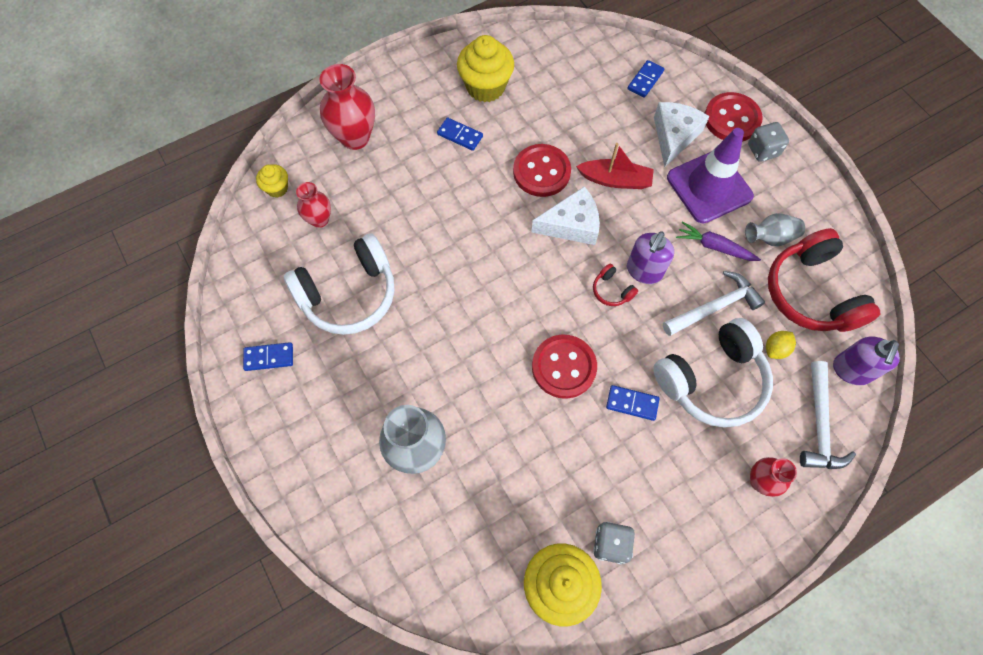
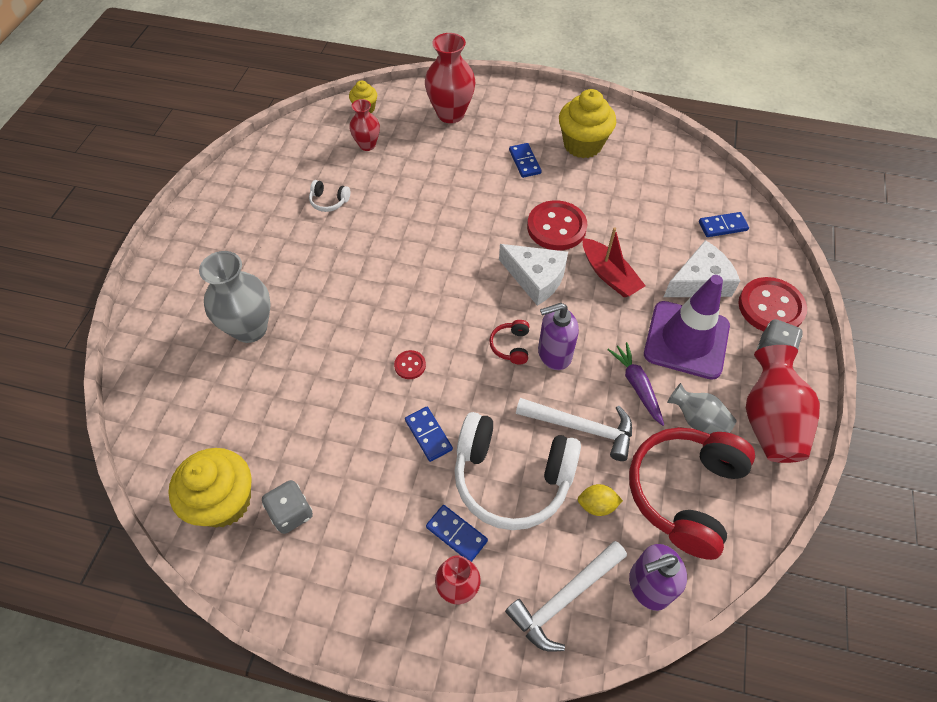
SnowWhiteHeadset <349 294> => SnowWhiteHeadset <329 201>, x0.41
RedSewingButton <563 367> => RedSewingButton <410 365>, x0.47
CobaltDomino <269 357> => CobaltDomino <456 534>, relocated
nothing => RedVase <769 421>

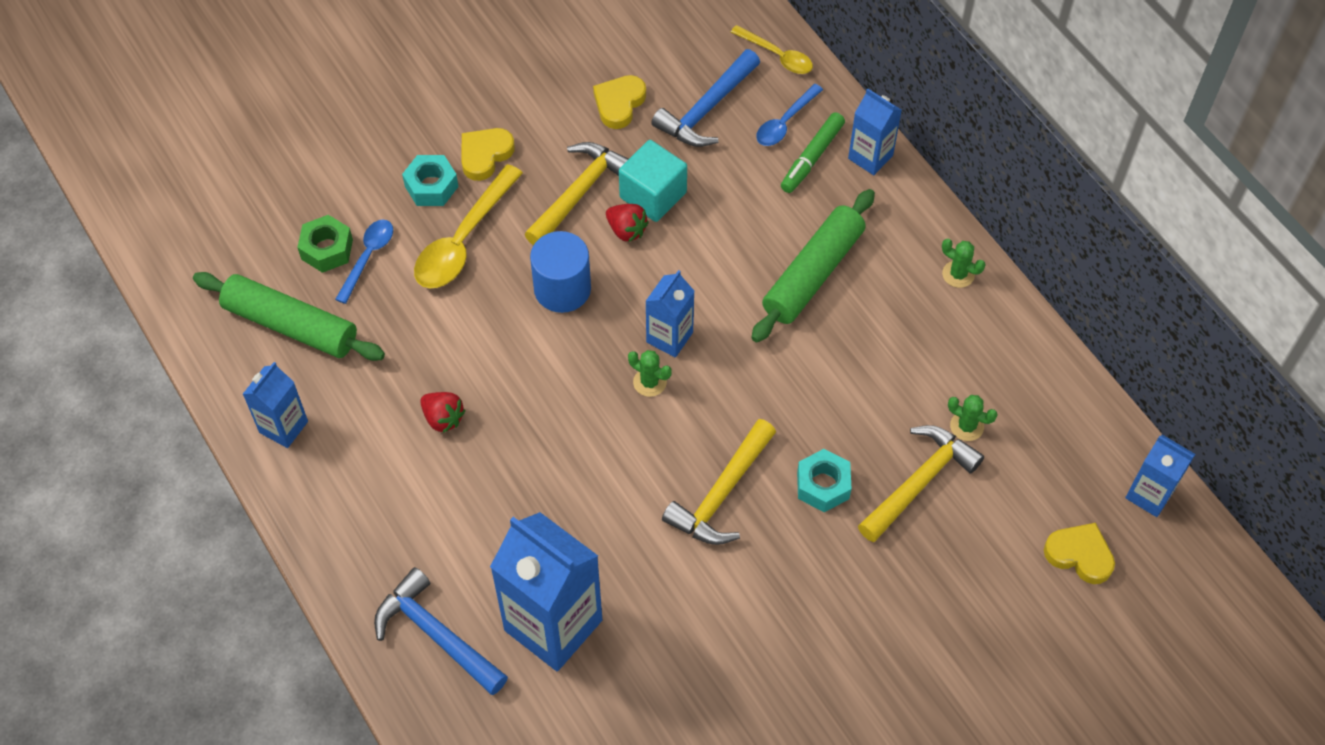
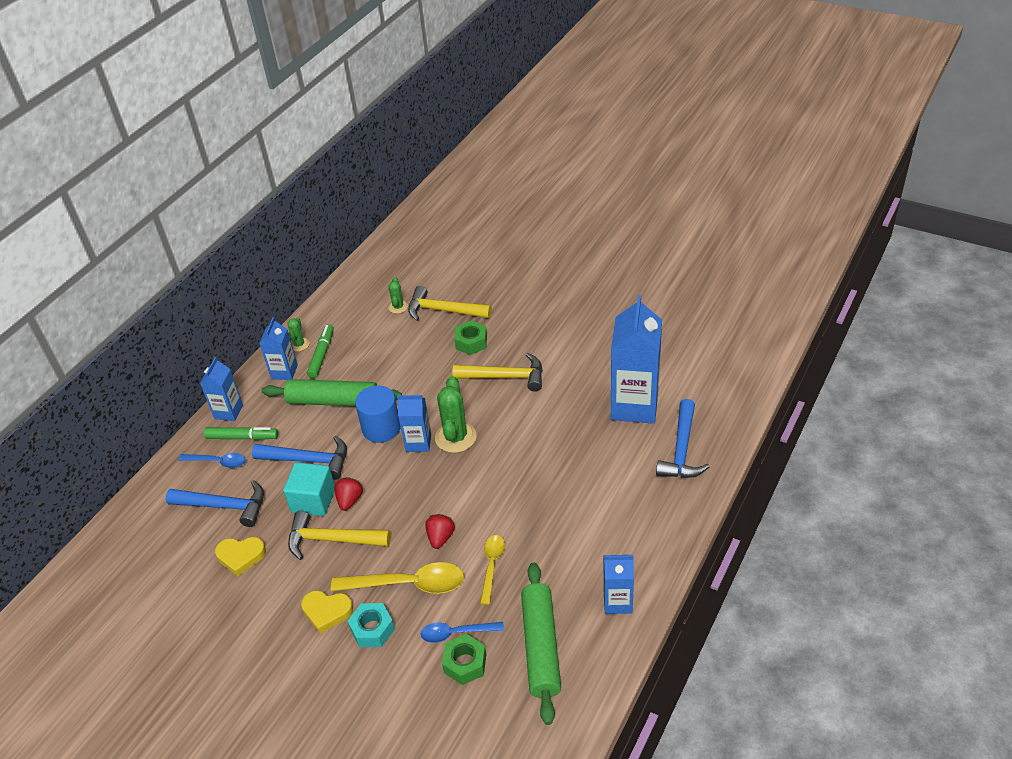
GoldenTablespoon <777 56> => GoldenTablespoon <492 566>, relocated
CobaltSolidCylinder <562 289> => CobaltSolidCylinder <381 428>, relocated
GreenSaguaroCactus <649 382> => GreenSaguaroCactus <455 437>, x1.86
RedToyStrawberry <443 418> => RedToyStrawberry <440 537>, relocated
CobaltJuiceCarton <1149 494> => CobaltJuiceCarton <284 372>, relocated
TurquoiseHexagonNut <823 485> => GreenHexagonNut <471 342>
GoldenHeart <1079 555> => nothing
nothing => GreenFeltPen <322 355>
nothing => CobaltClawHammer <308 460>

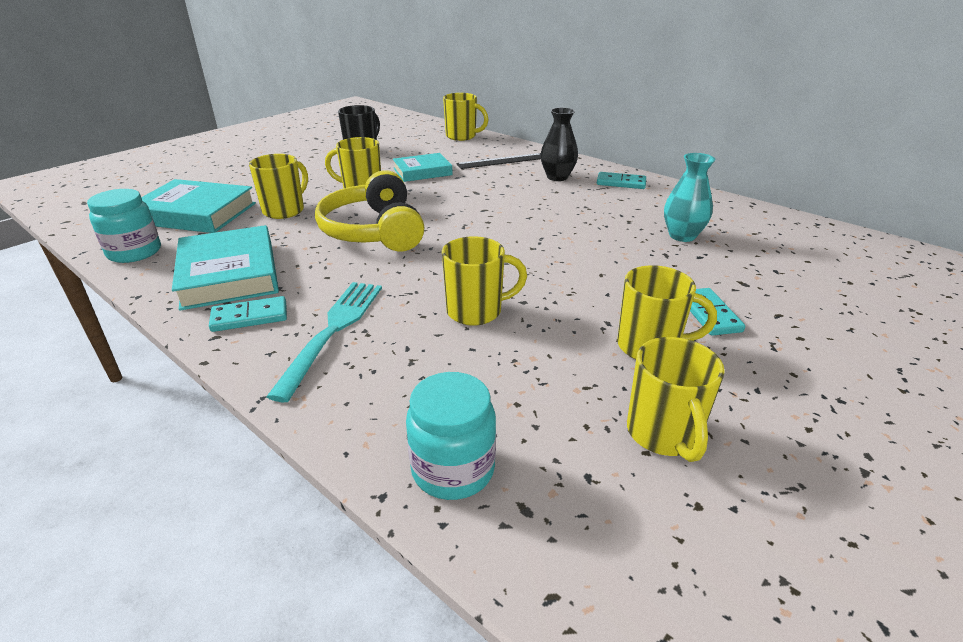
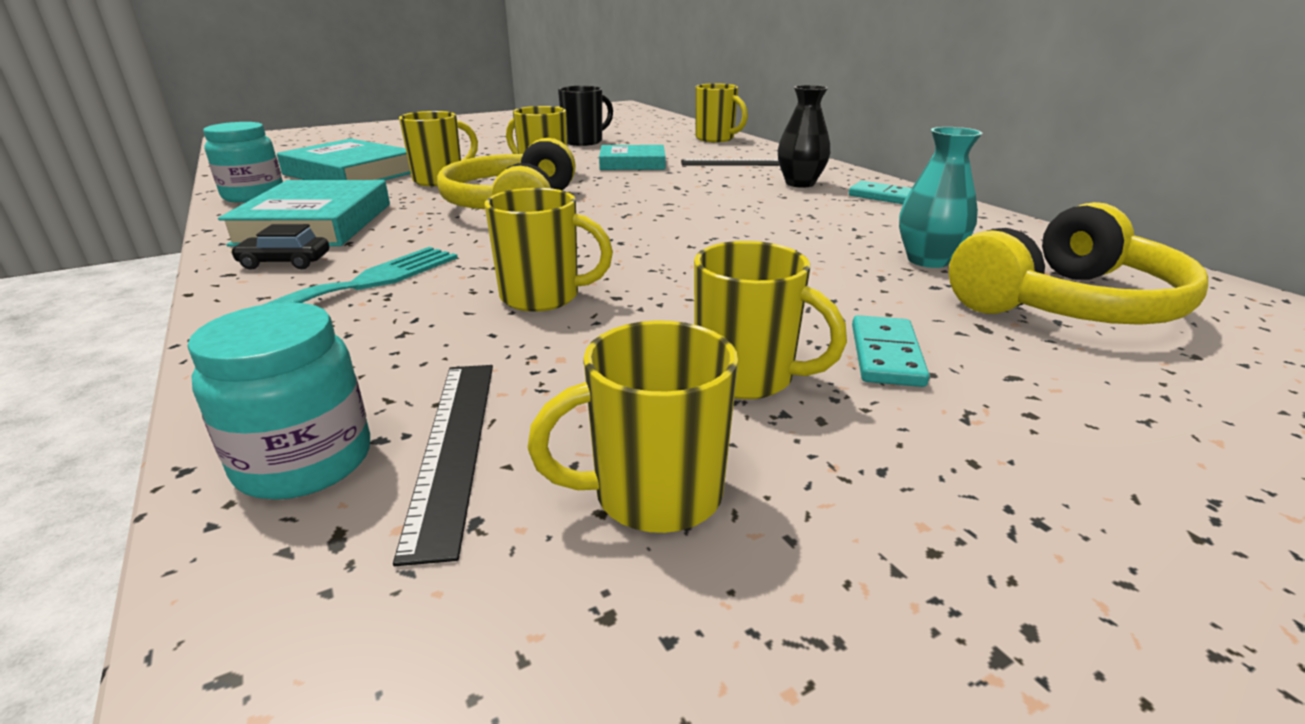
TurquoiseDomino <249 317> => BlackCar <285 262>
GoldenTeaMug <663 434> => GoldenTeaMug <653 494>, 60 degrees clockwise
nothing => GoldenHeadset <1068 304>
nothing => BlackMeasuringStick <452 446>

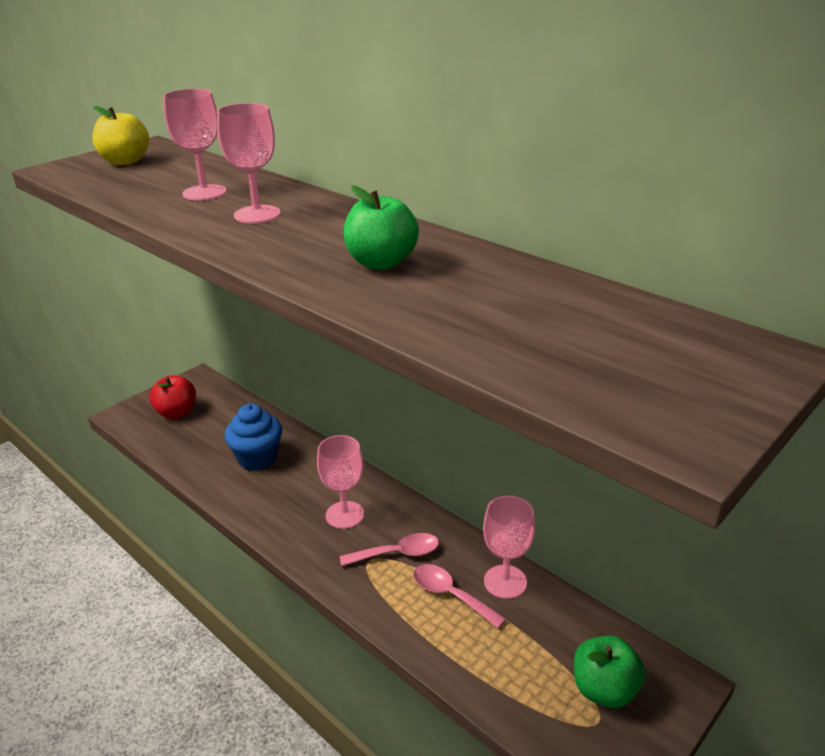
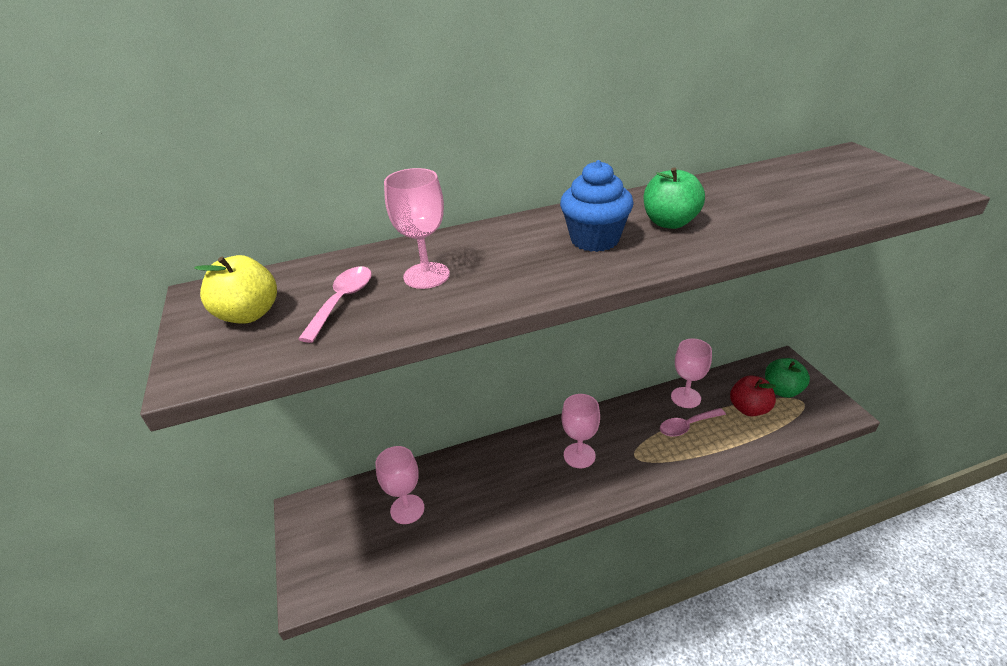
RosyGoblet <257 214> => RosyGoblet <407 509>, relocated
RedApple <177 413> => RedApple <749 409>, relocated
CobaltFairyCake <257 458> => CobaltFairyCake <594 239>, relocated
RosyTablespoon <397 553> => RosyTablespoon <342 301>, relocated

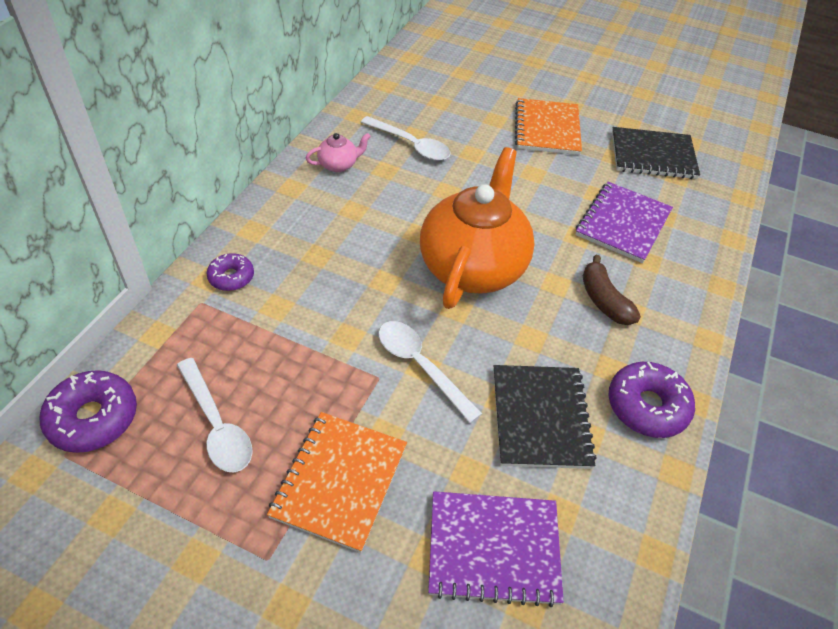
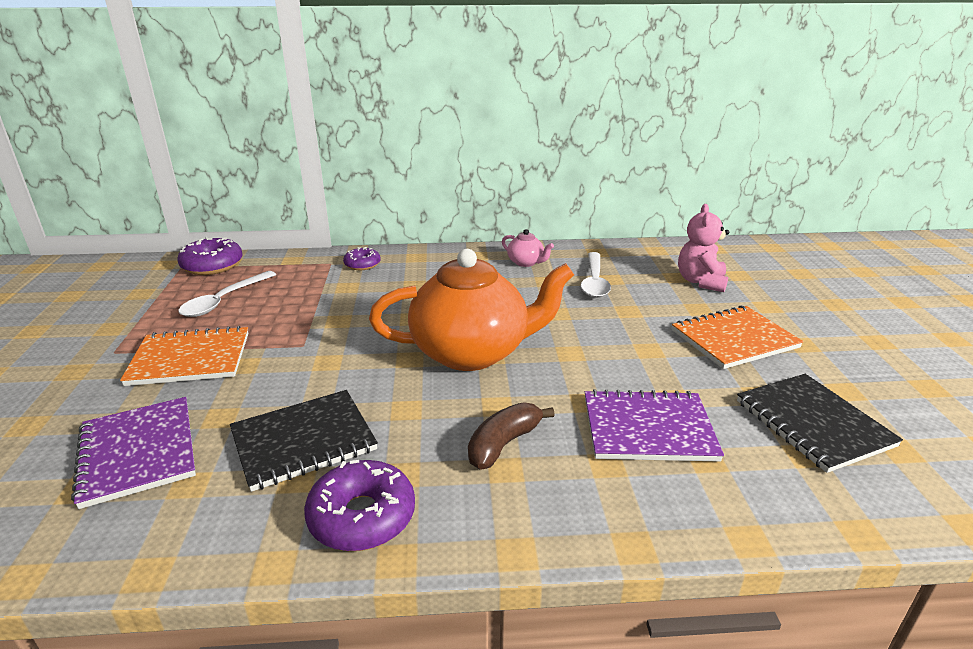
SnowWhiteTablespoon <421 366> => nothing
nothing => RosyTeddyBear <700 282>

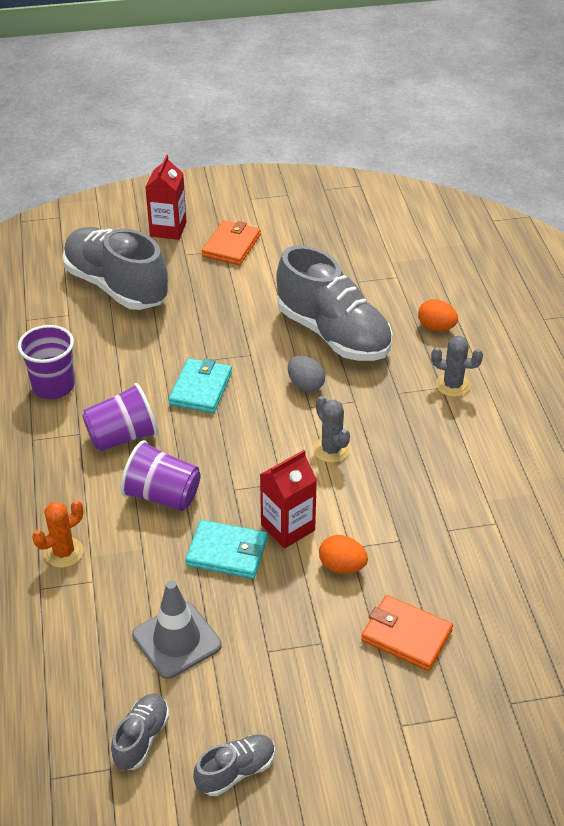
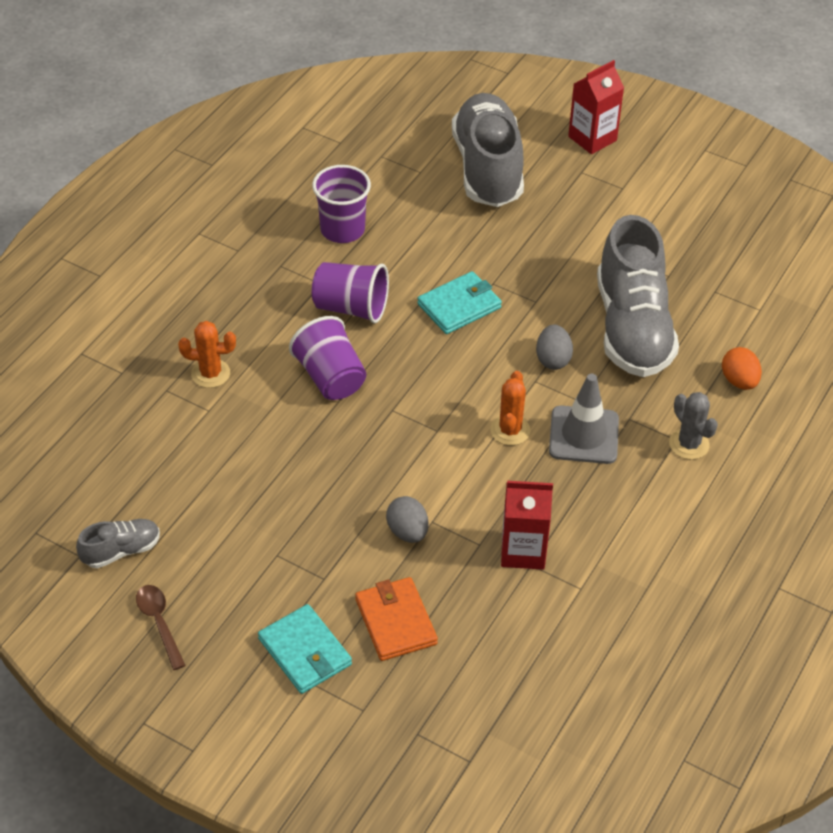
OrangeCardWallet <231 246> => nothing
GreySaguaroCactus <331 450> => OrangeSaguaroCactus <510 430>
RedJuiceCarton <288 527> => RedJuiceCarton <523 551>, relocated
TurquoiseCardWallet <227 552> => TurquoiseCardWallet <305 652>, relocated
OrangeEgg <342 566> => GreyEgg <407 532>
GreySafetyCone <176 640> => GreySafetyCone <584 435>, relocated
GreySneaker <236 771> => DarkBrownTablespoon <159 623>

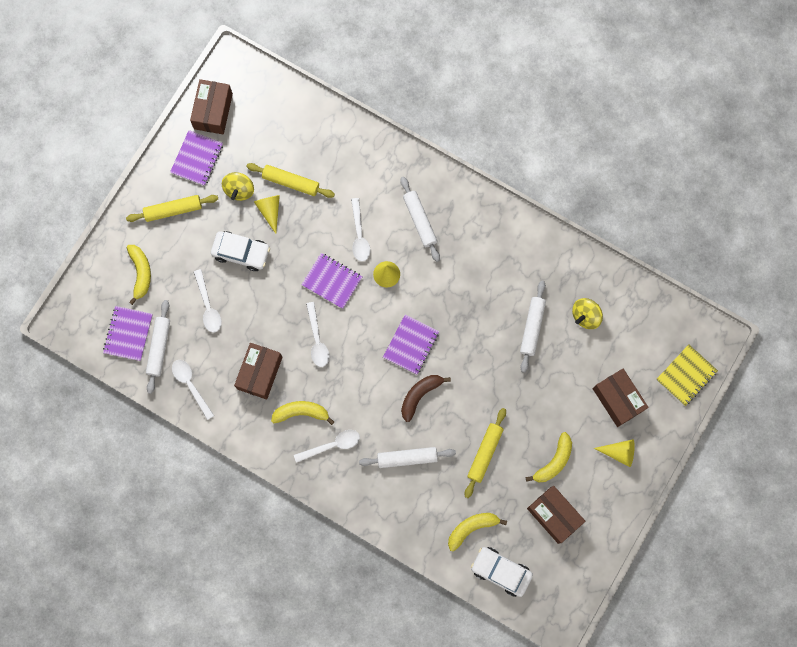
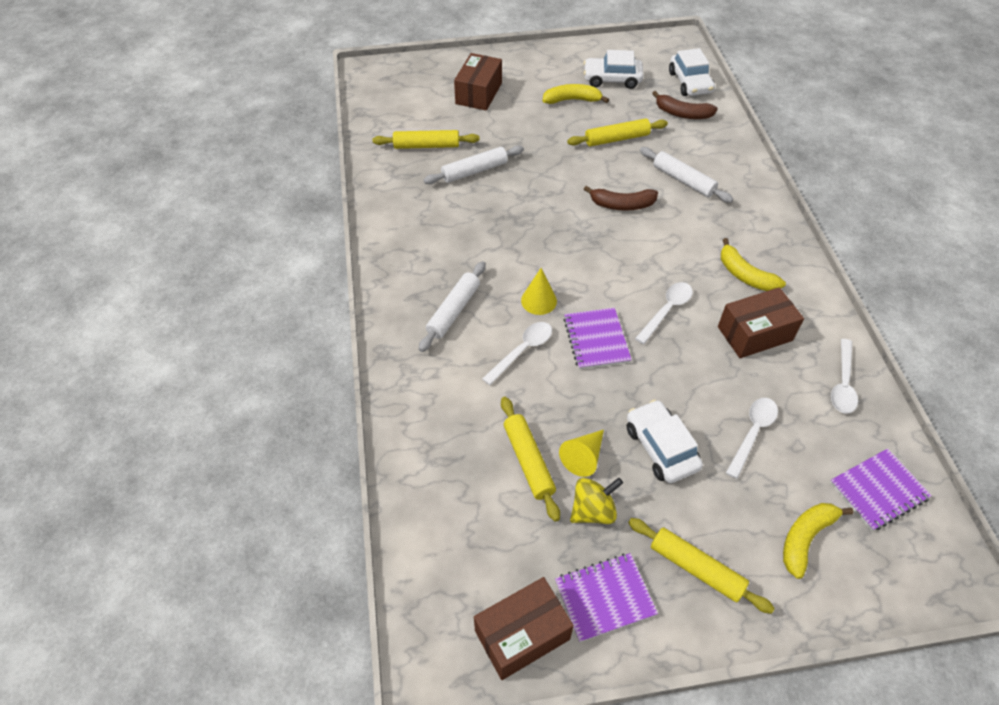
GoldenWhirligig <585 316> => GoldenDoughRoller <426 146>
SnowWhiteDoughRoller <159 347> => nothing
RoyalPurpleNotepad <411 345> => nothing
GoldenNotepad <686 375> => nothing
SnowWhiteTablespoon <332 445> => nothing
GoldenConeShape <619 452> => nothing
DarkBrownBox <554 515> => SnowWhiteCar <612 79>
GoldenBananaFruit <471 528> => DarkBrownBananaFruit <682 114>

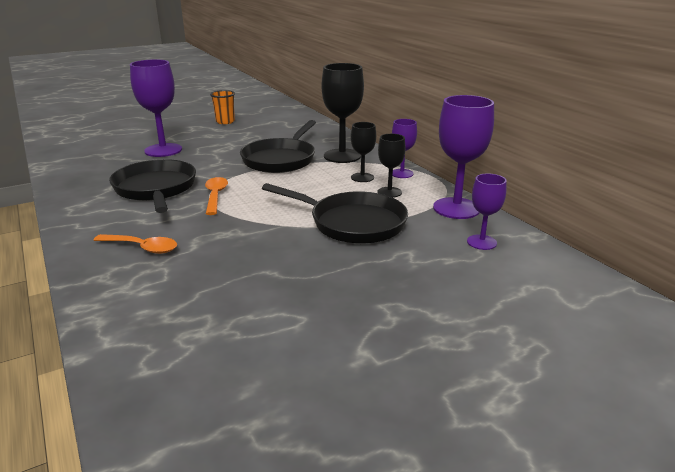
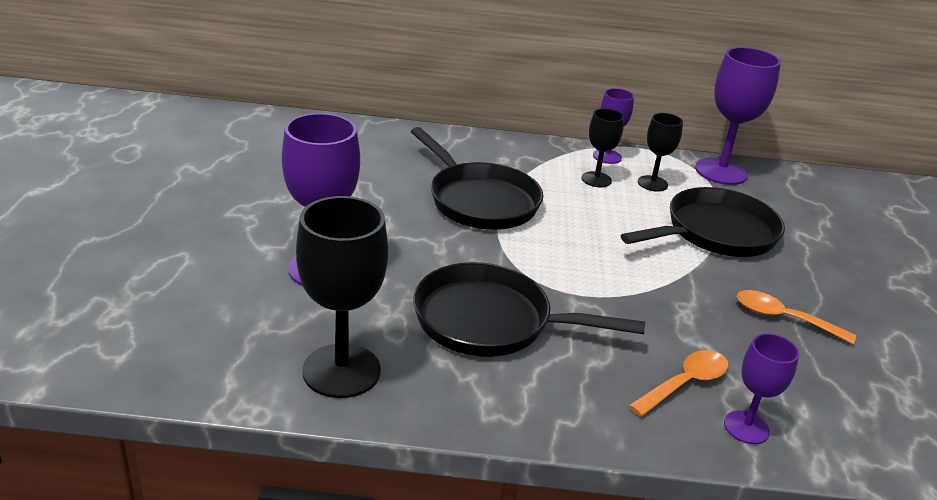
BlackGoblet <342 156> => BlackGoblet <341 371>, relocated
OrangeTumbler <225 122> => nothing
RoyalPurpleGoblet <481 242> => RoyalPurpleGoblet <746 427>, relocated
OrangeTablespoon <215 196> => OrangeTablespoon <783 318>, relocated

